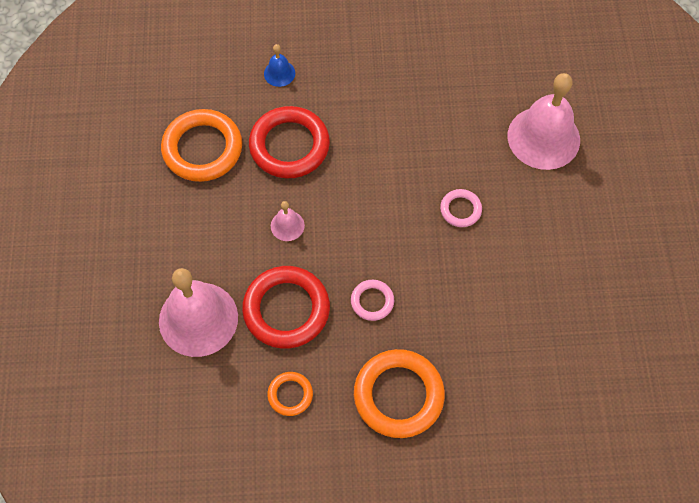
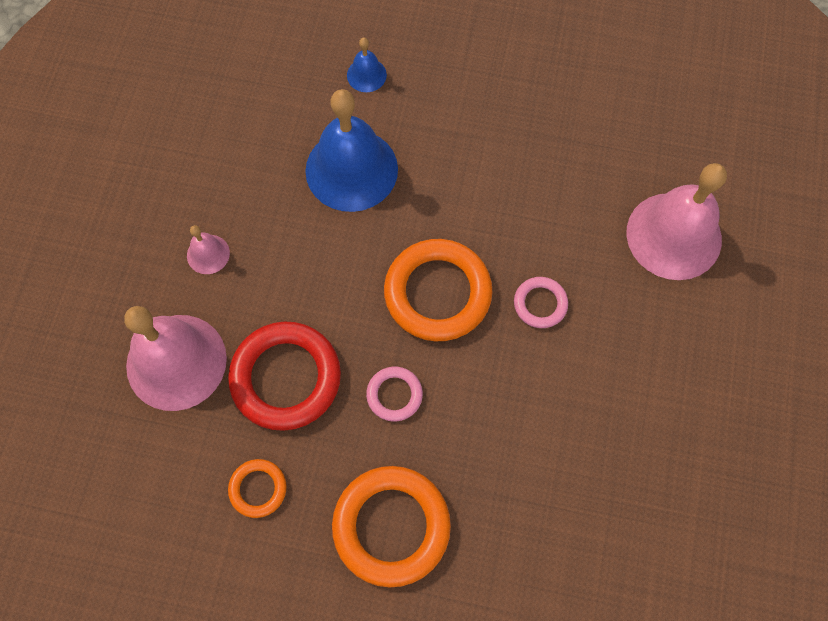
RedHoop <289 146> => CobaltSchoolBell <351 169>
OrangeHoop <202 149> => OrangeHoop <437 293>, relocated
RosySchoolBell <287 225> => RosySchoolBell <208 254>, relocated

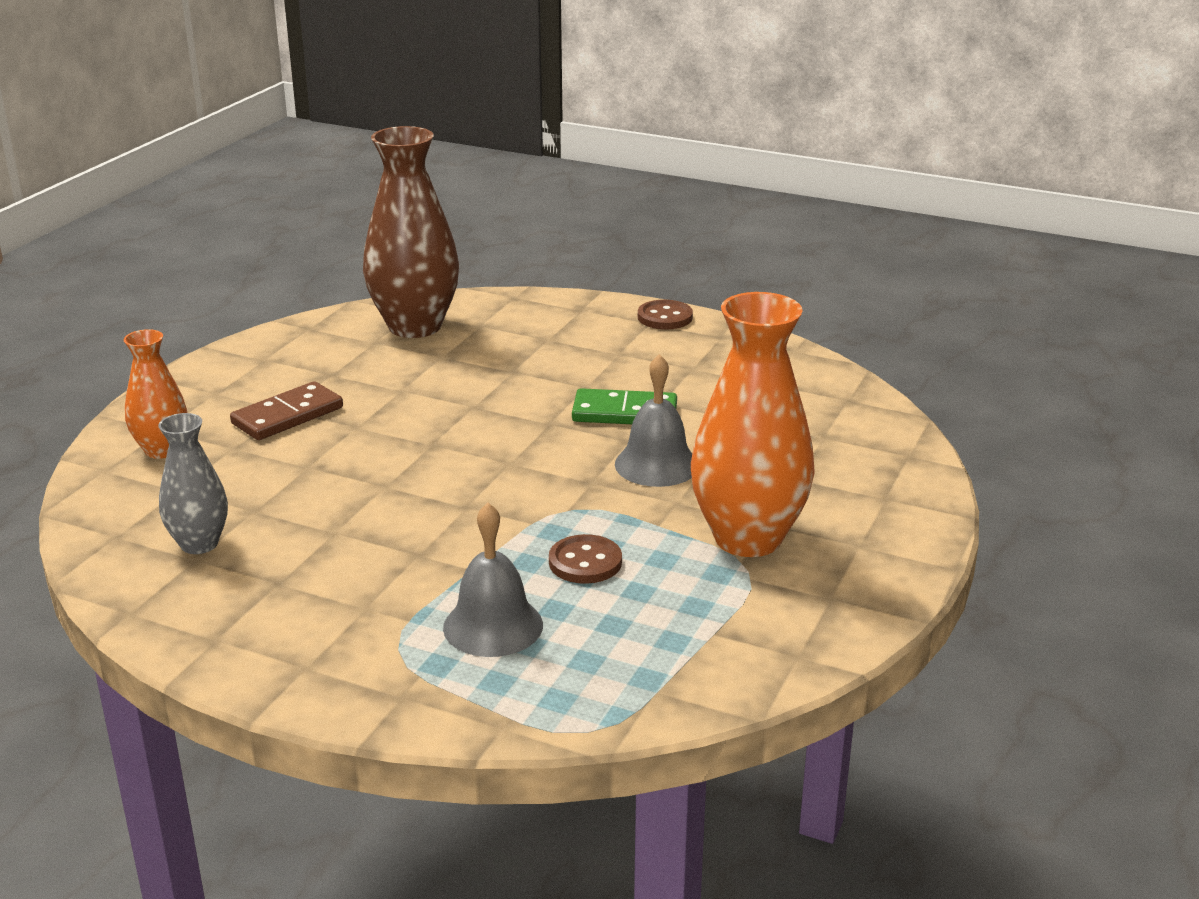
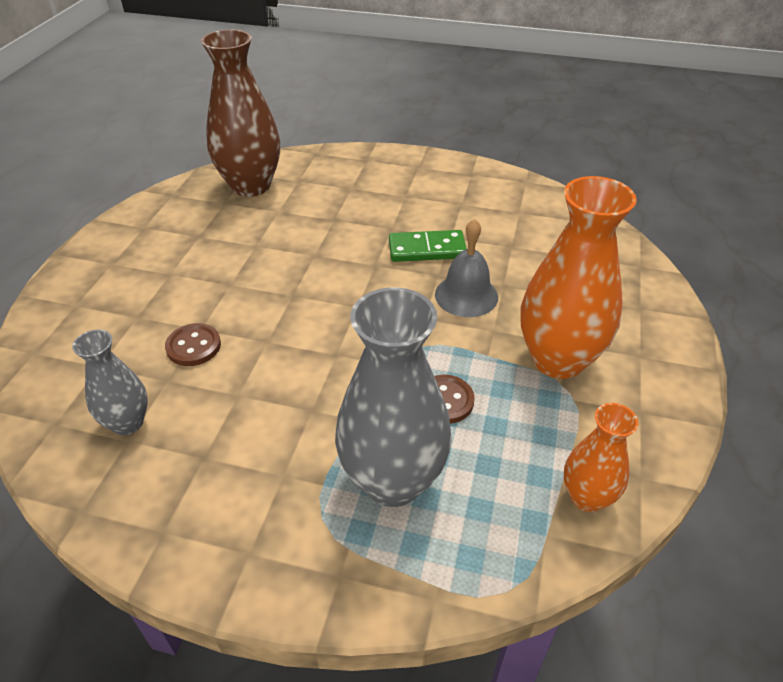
DarkBrownSewingButton <665 317> => DarkBrownSewingButton <193 346>, relocated
OrangeVase <162 450> => OrangeVase <587 497>, relocated
DarkBrownDomino <288 416> => nothing
GreySchoolBell <493 626> => GreyVase <393 481>

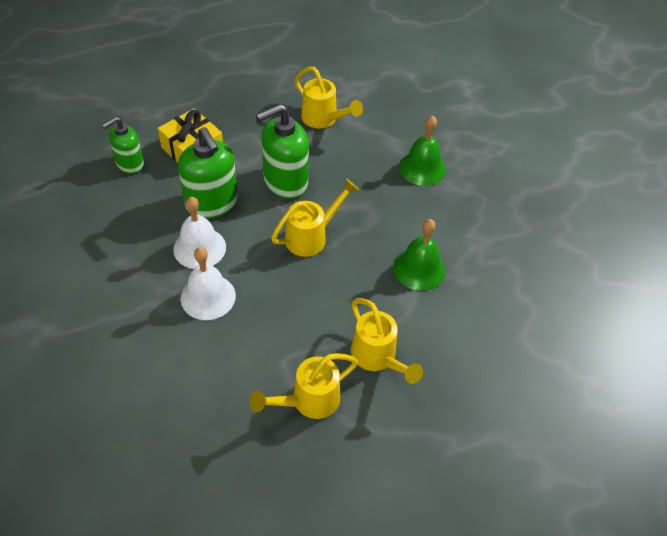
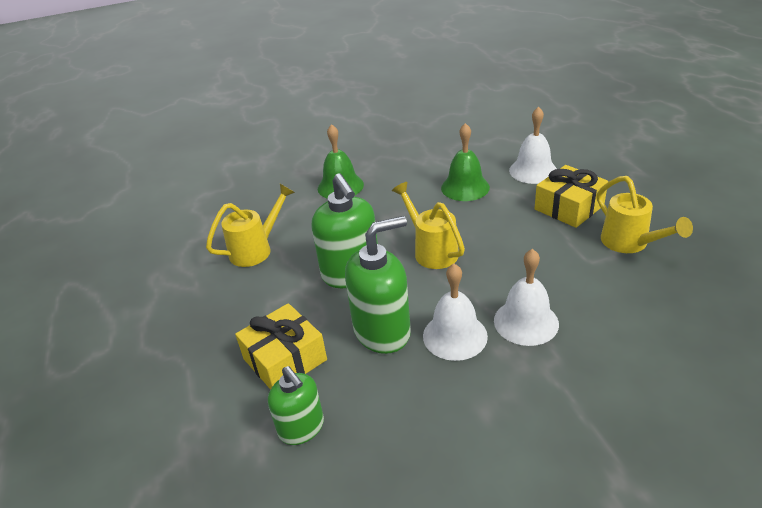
GoldenWateringCan <377 358> => GoldenGift <569 207>
nothing => SnowWhiteSchoolBell <533 171>

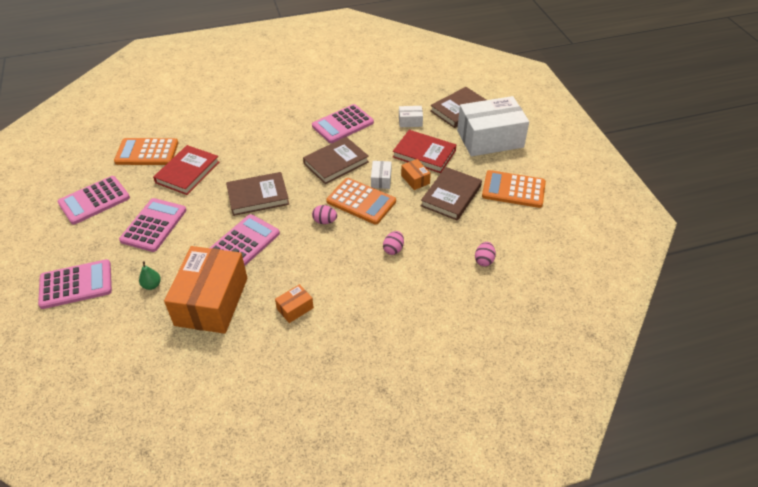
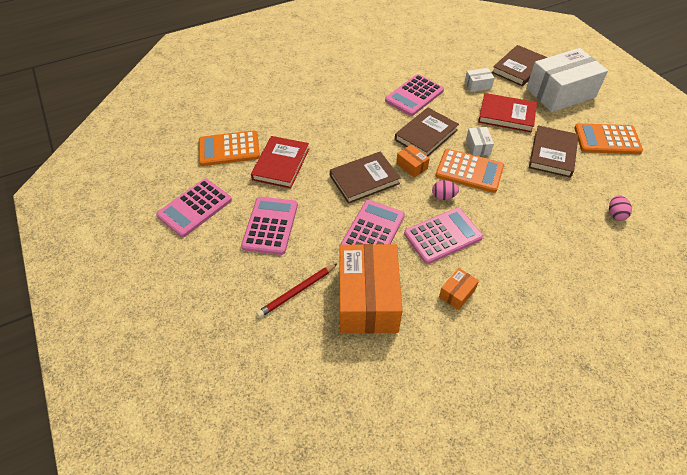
OrangeBox <415 179> => OrangeBox <411 166>, relocated
RosyEgg <393 249> => nothing
RosyAddingMachine <76 284> => RosyAddingMachine <442 236>, relocated
GreenPearFruit <152 285> => RedWoodenPencil <297 291>

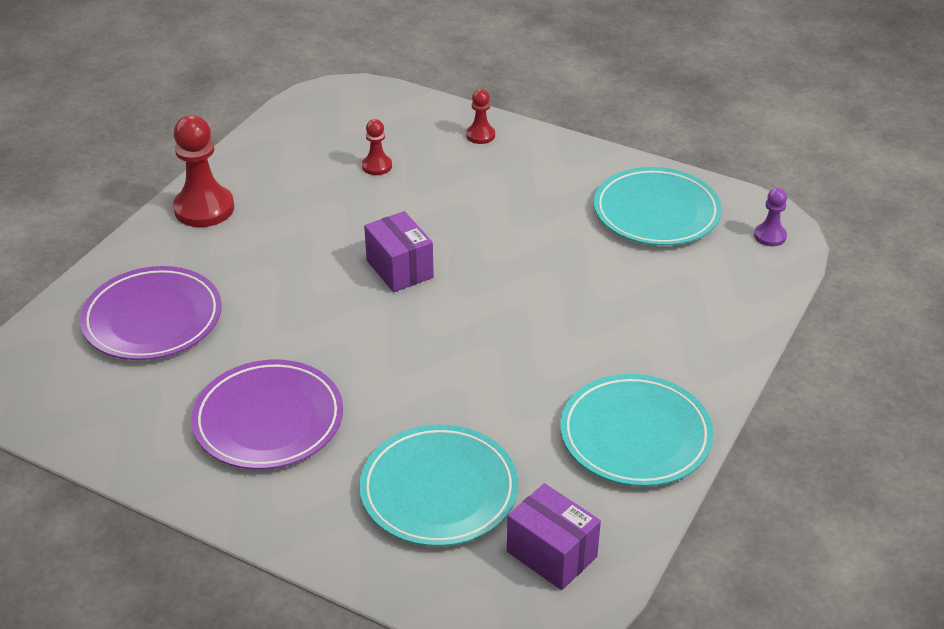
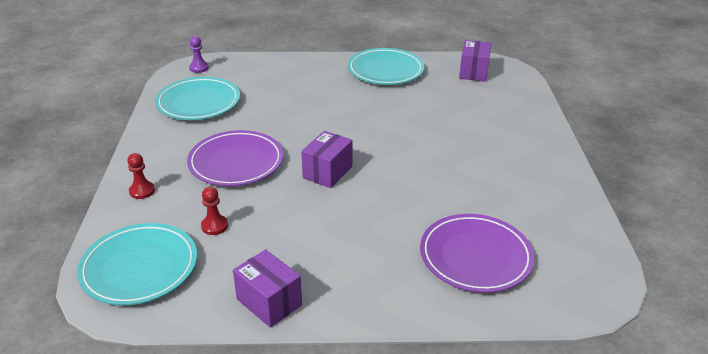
RedChessPawn <204 208> => nothing
RoyalPurplePlate <268 420> => RoyalPurplePlate <236 162>, relocated
TurquoisePlate <439 490> => TurquoisePlate <139 267>, relocated
nothing => RoyalPurpleBox <269 302>

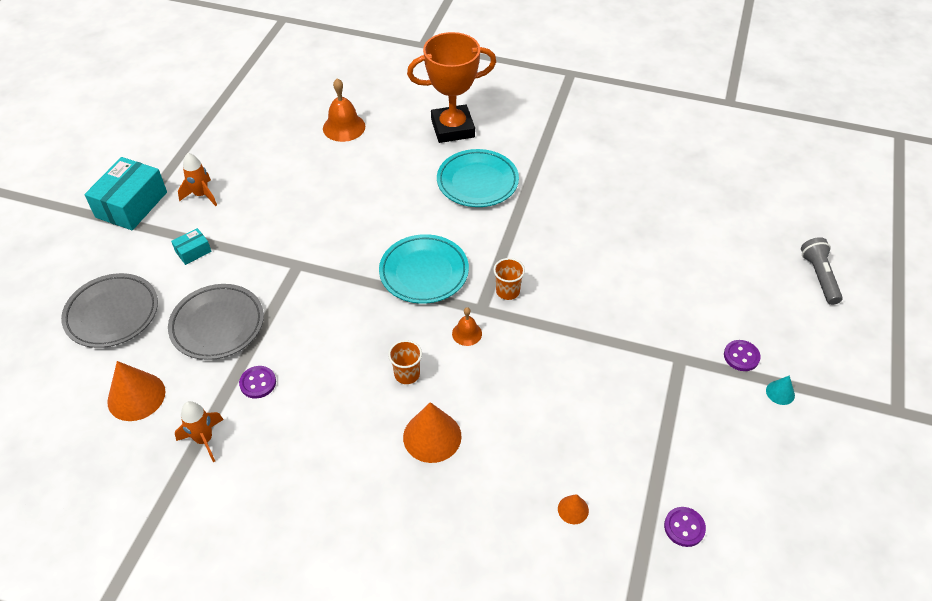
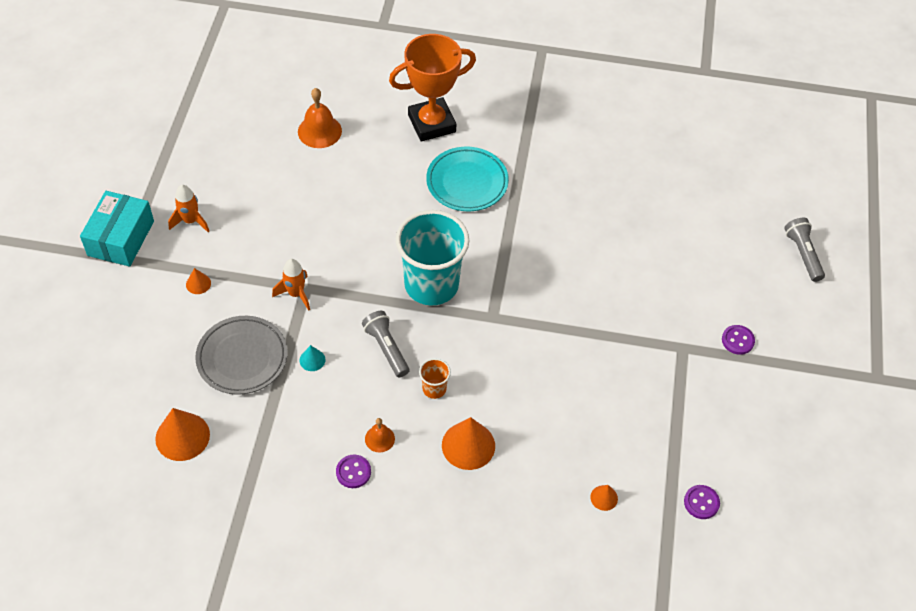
TurquoiseBox <193 251> => OrangeConeShape <198 283>
TurquoisePlate <424 272> => TurquoiseTumbler <431 285>
OrangeTumbler <507 291> => nothing
GreyPlate <112 314> => nothing
OrangeSchoolBell <467 333> => OrangeSchoolBell <379 438>, relocated
RoyalPurpleSewingButton <258 383> => RoyalPurpleSewingButton <353 472>, relocated
TurquoiseConeShape <780 392> => TurquoiseConeShape <312 360>, relocated
OrangeSpaceship <204 439> => OrangeSpaceship <296 294>, relocated
nothing => GreyFlashlight <386 348>

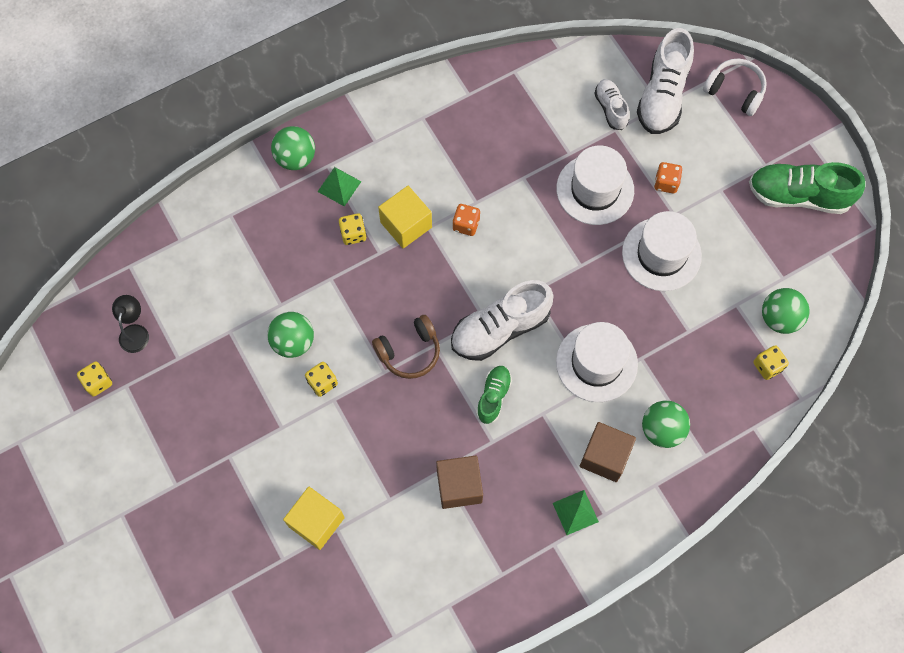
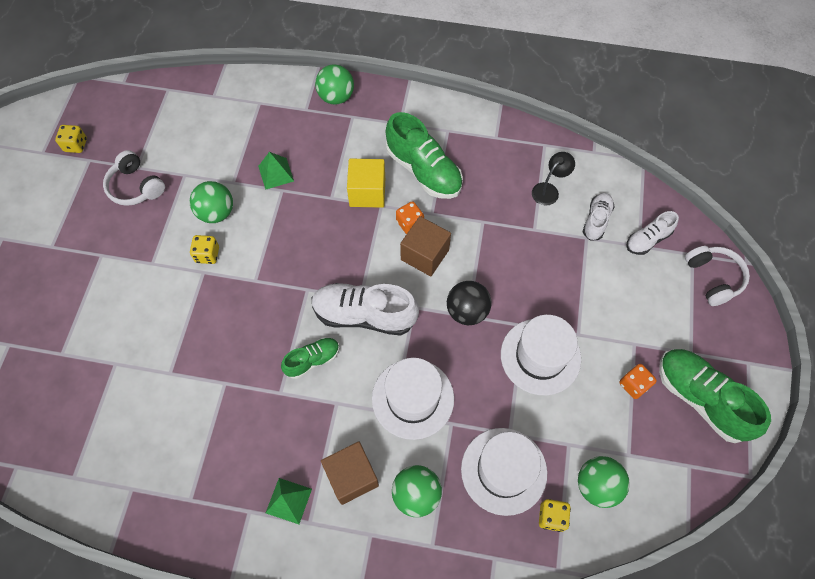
SnowWhiteSneaker <662 95> => SnowWhiteSneaker <647 239>, x0.56
SnowWhiteTallHat <595 189> => SnowWhiteTallHat <503 470>, relocated
OrangeDice <666 183> => OrangeDice <633 385>, relocated
GreenSolidPyramid <339 186> => GreenSolidPyramid <276 173>, relocated
GoldenDice <353 234> => nothing
BlackReadingLamp <135 332> => BlackReadingLamp <549 190>, relocated
DarkBrownHeadset <409 351> => nothing
DarkBrownCube <459 486> => DarkBrownCube <425 254>, relocated
GoldenCube <316 522> => nothing
nothing => GreenSneaker <423 170>
nothing => SnowWhiteHeadset <136 186>
nothing => BlackSphere <467 311>

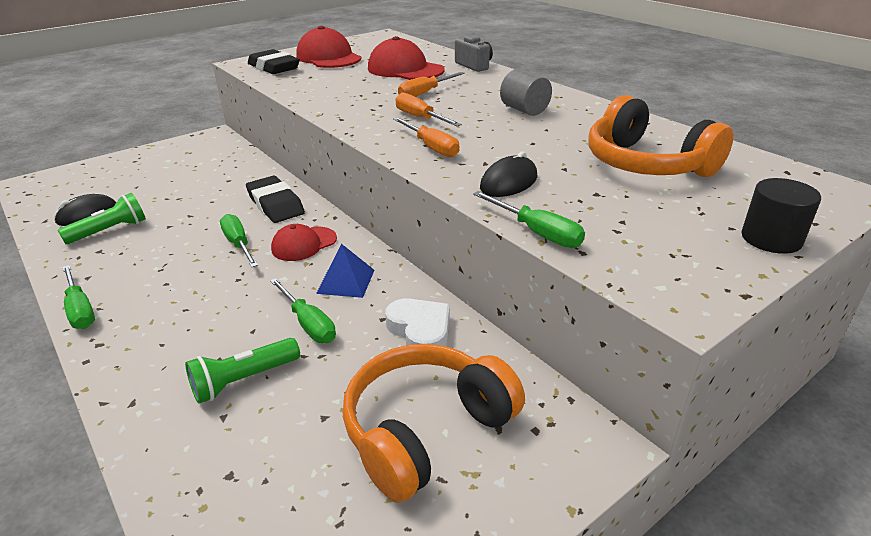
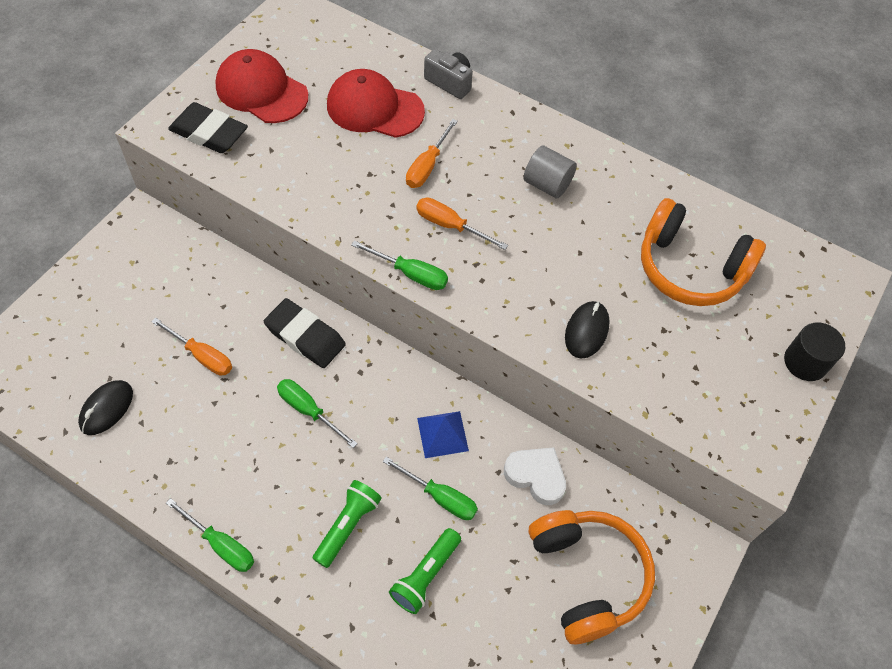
OrangeScrewdriver <431 147> => OrangeScrewdriver <202 356>, relocated
GreenScrewdriver <537 232> => GreenScrewdriver <410 274>, relocated
GreenFlashlight <110 231> => GreenFlashlight <348 525>, relocated
RedCap <304 244> => nothing
OrangeHeadset <426 430> => OrangeHeadset <586 576>, 135 degrees clockwise

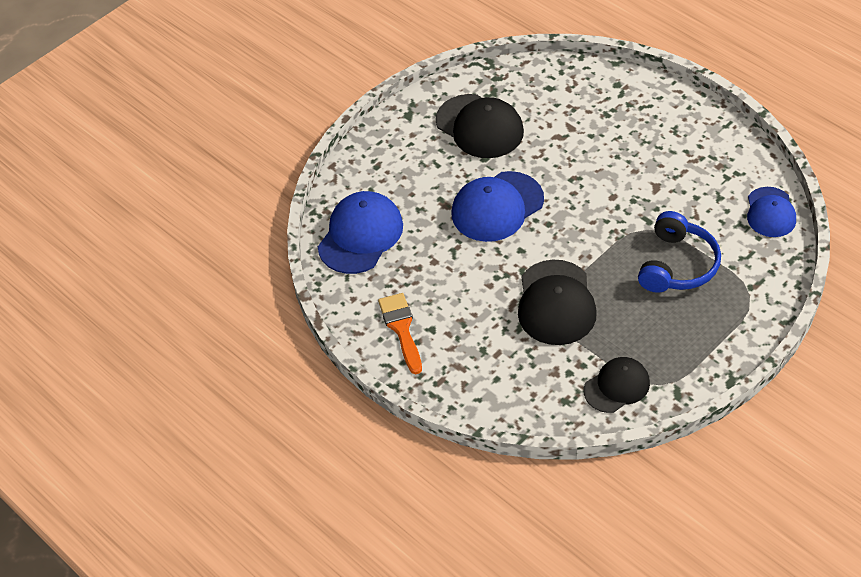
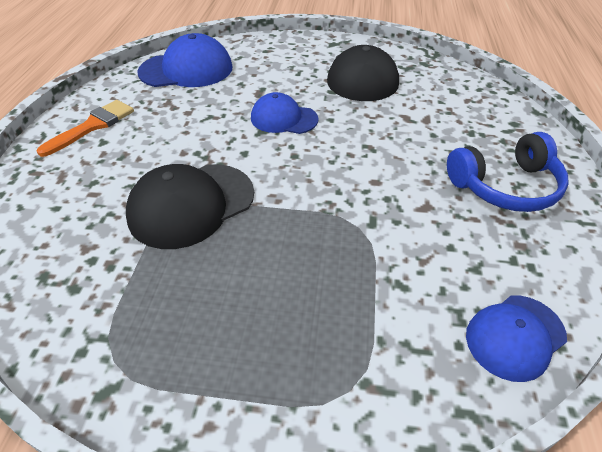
CobaltCap <497 207> => CobaltCap <283 118>, x0.64
CobaltHeadset <677 265> => CobaltHeadset <505 186>, relocated
BlackCap <617 386> => nothing

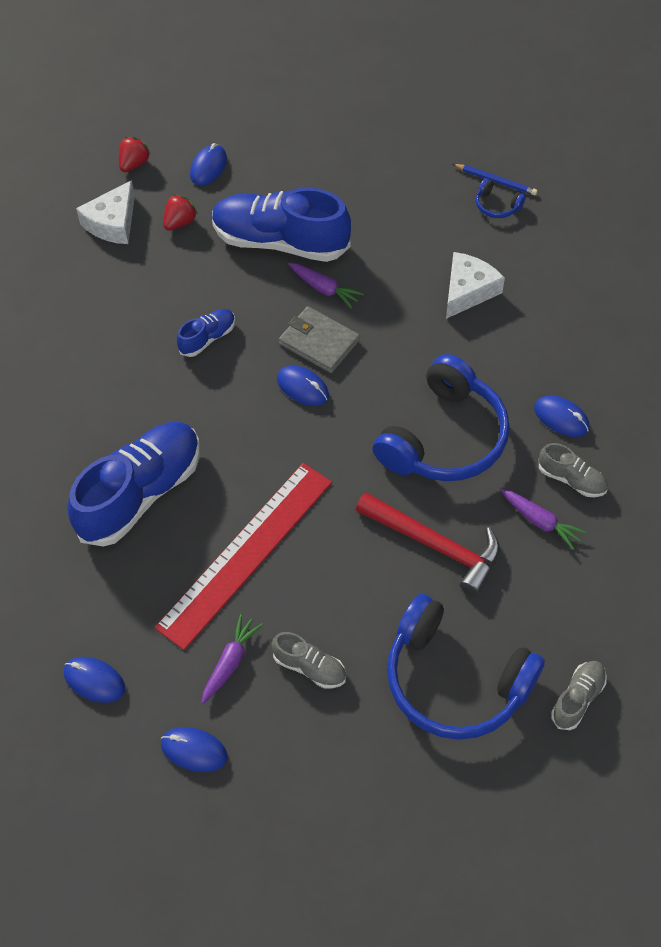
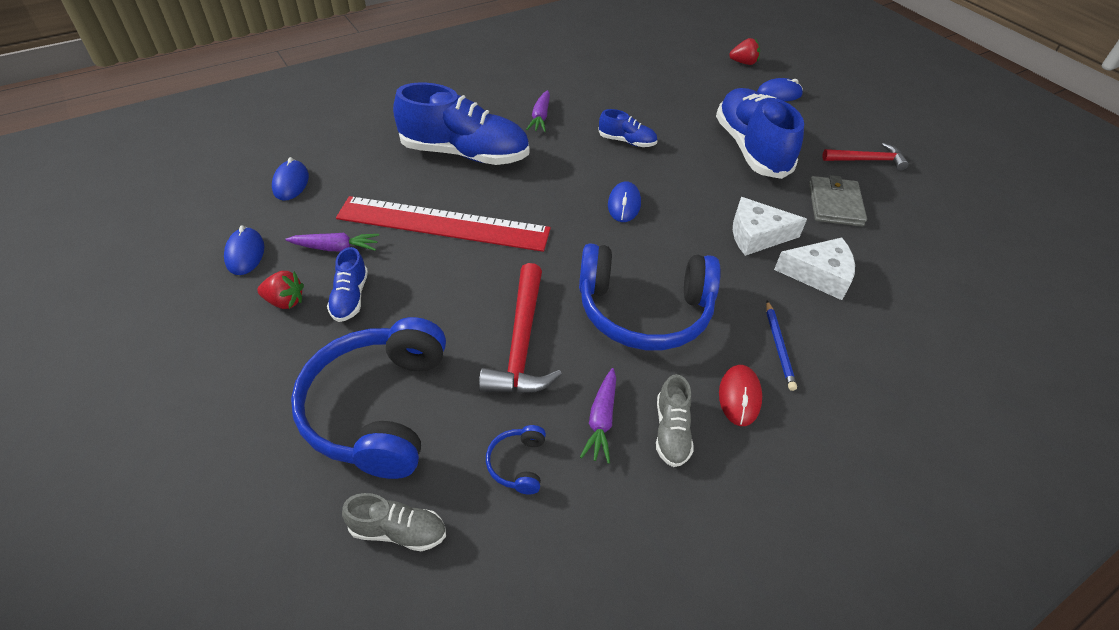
CobaltWoodenPencil <495 181> => CobaltWoodenPencil <778 346>, relocated
CobaltHeadset <497 205> => CobaltHeadset <518 464>, relocated
SnowWhitePieceOfCheese <113 223> => SnowWhitePieceOfCheese <757 235>, relocated
RedToyStrawberry <180 222> => RedToyStrawberry <285 301>, relocated
RoyalPurpleCarrot <324 289> => RoyalPurpleCarrot <540 117>, relocated
GreyCardWallet <319 342> => GreyCardWallet <835 204>, relocated
CobaltMouse <561 418> => RedMouse <739 397>
GreySneaker <309 667> => CobaltSneaker <350 297>
nothing => RedClawHammer <867 160>

